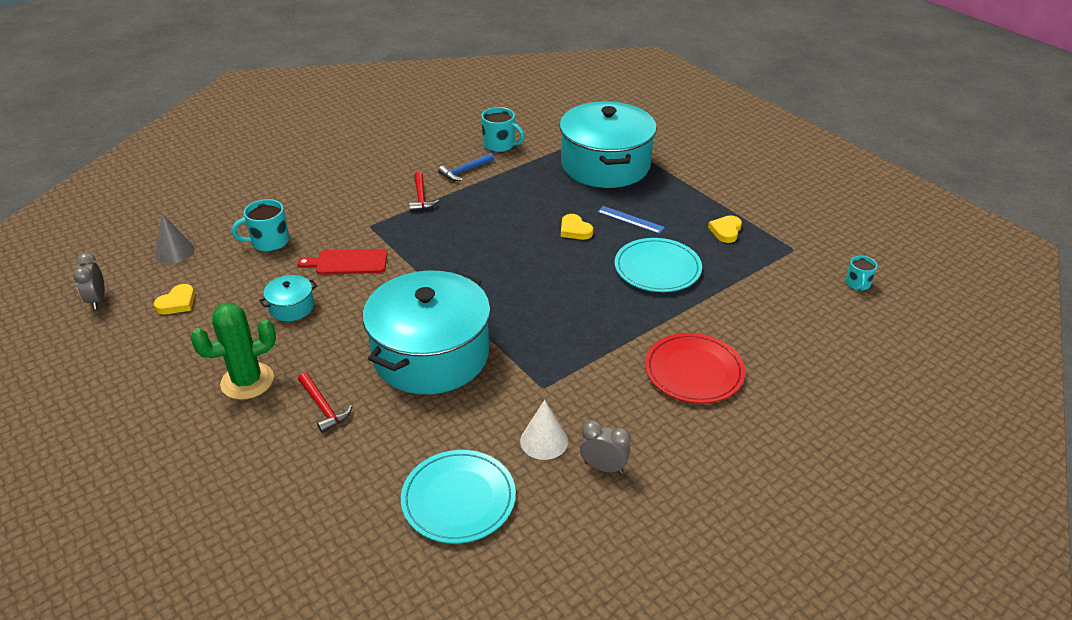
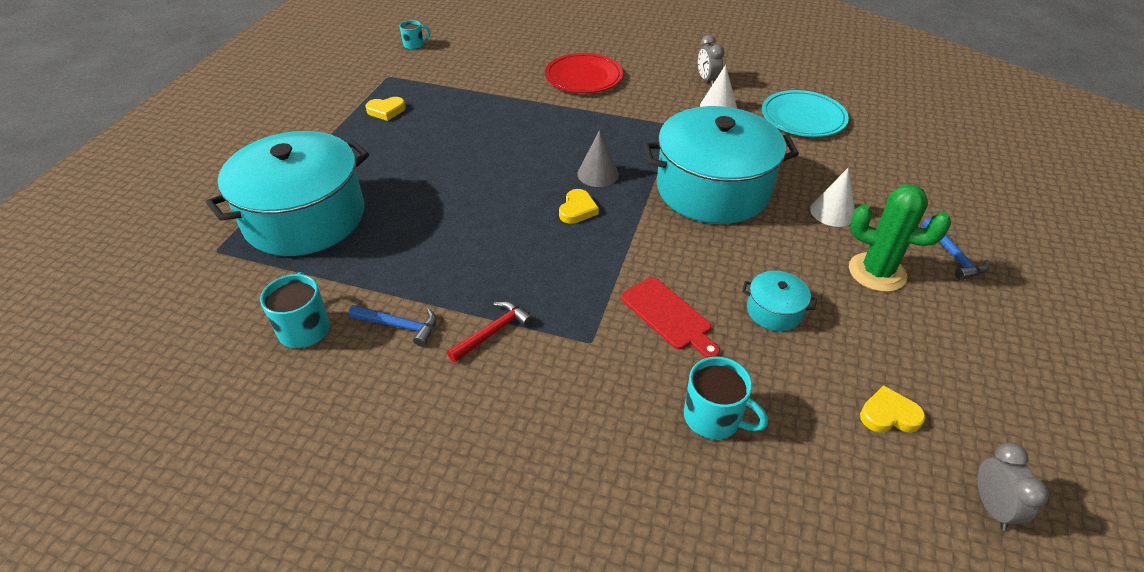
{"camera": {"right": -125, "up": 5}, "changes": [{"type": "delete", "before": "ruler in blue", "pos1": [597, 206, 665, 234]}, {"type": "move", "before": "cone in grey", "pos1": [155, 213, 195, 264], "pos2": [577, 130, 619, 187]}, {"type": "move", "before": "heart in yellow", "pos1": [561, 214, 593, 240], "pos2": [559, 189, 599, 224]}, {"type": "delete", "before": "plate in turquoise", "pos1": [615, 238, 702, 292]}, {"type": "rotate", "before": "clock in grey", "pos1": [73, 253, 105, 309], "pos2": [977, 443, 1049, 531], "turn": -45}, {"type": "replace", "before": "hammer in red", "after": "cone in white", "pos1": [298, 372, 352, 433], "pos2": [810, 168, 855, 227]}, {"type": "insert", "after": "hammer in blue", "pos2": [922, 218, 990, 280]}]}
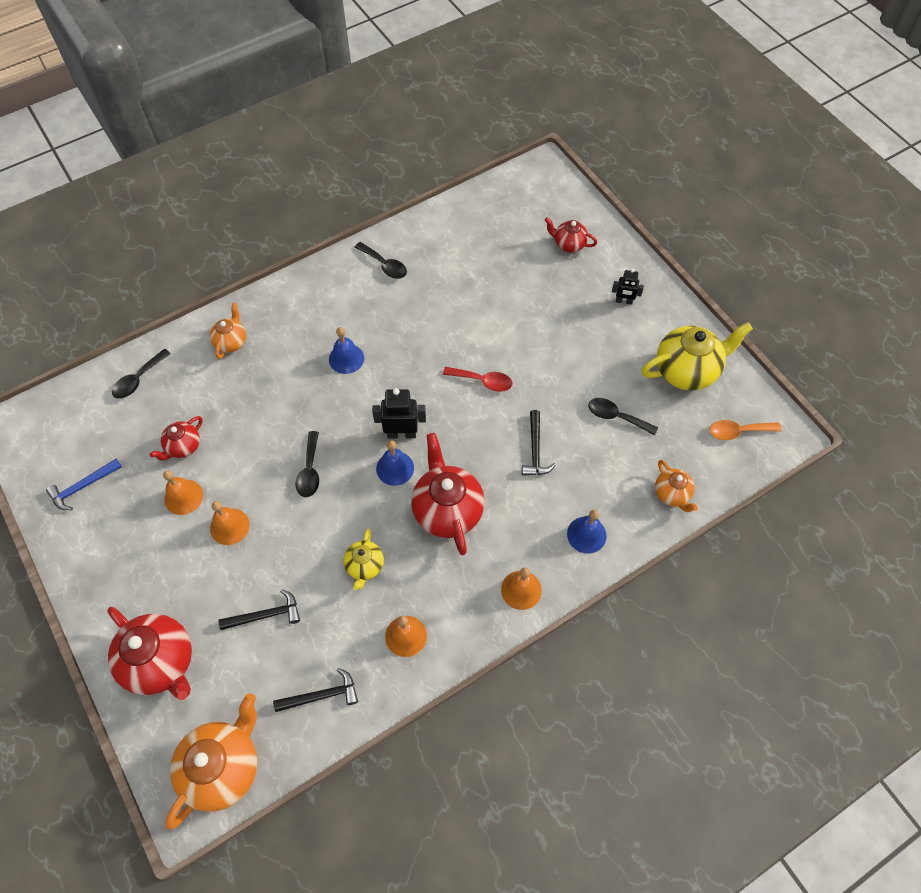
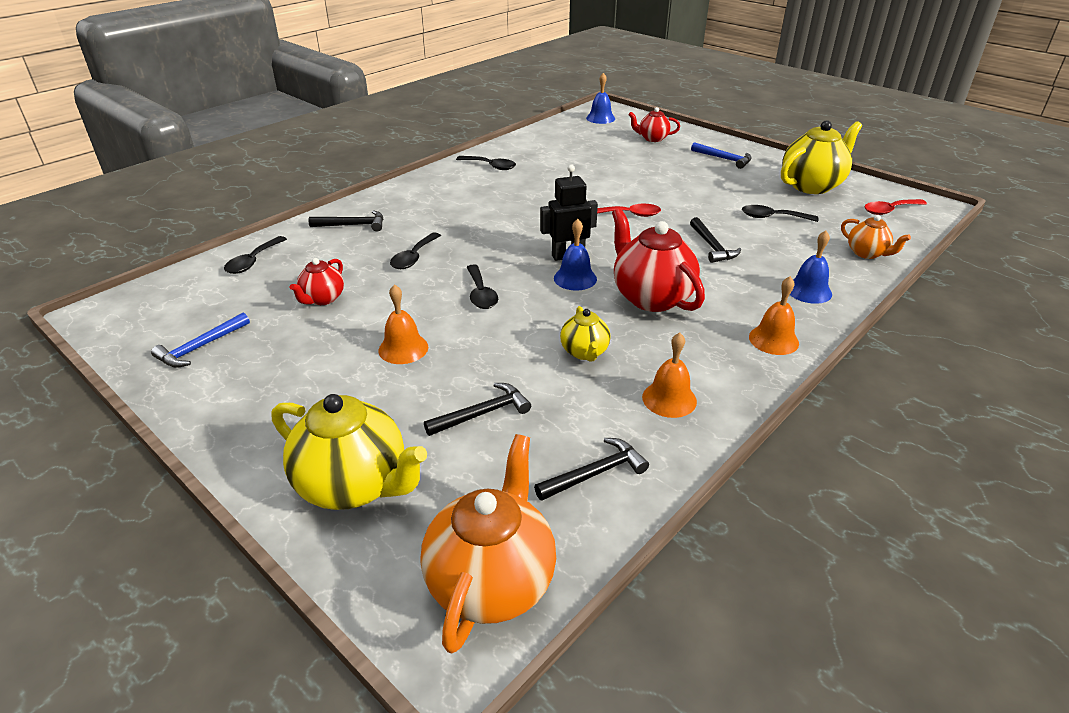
{"camera": {"right": -15, "up": -25}, "changes": [{"type": "replace", "before": "robot in black", "after": "hammer in blue", "pos1": [612, 269, 644, 305], "pos2": [691, 142, 752, 169]}, {"type": "replace", "before": "teapot in orange", "after": "hammer in black", "pos1": [210, 302, 246, 359], "pos2": [308, 210, 383, 231]}, {"type": "move", "before": "bell in blue", "pos1": [329, 327, 364, 374], "pos2": [586, 73, 615, 124]}, {"type": "recolor", "before": "spoon in orange", "after": "spoon in red", "pos1": [710, 420, 782, 440], "pos2": [864, 199, 927, 215]}, {"type": "delete", "before": "bell in orange", "pos1": [163, 470, 203, 515]}, {"type": "recolor", "before": "teapot in red", "after": "teapot in yellow", "pos1": [107, 607, 192, 700], "pos2": [271, 394, 427, 510]}, {"type": "insert", "after": "spoon in black", "pos2": [390, 232, 441, 269]}]}
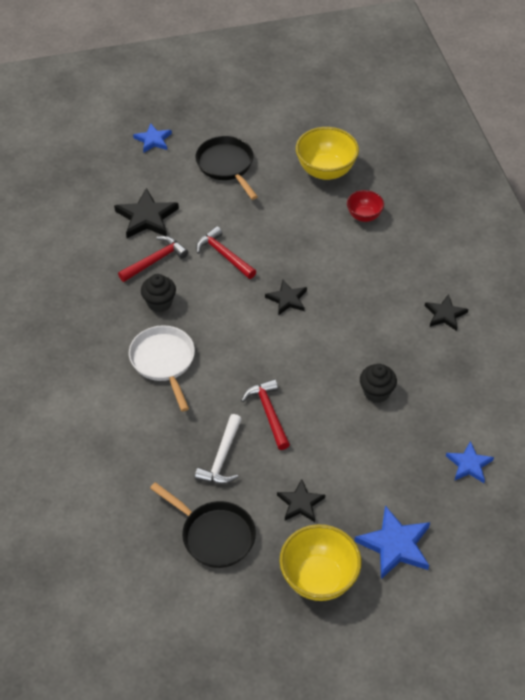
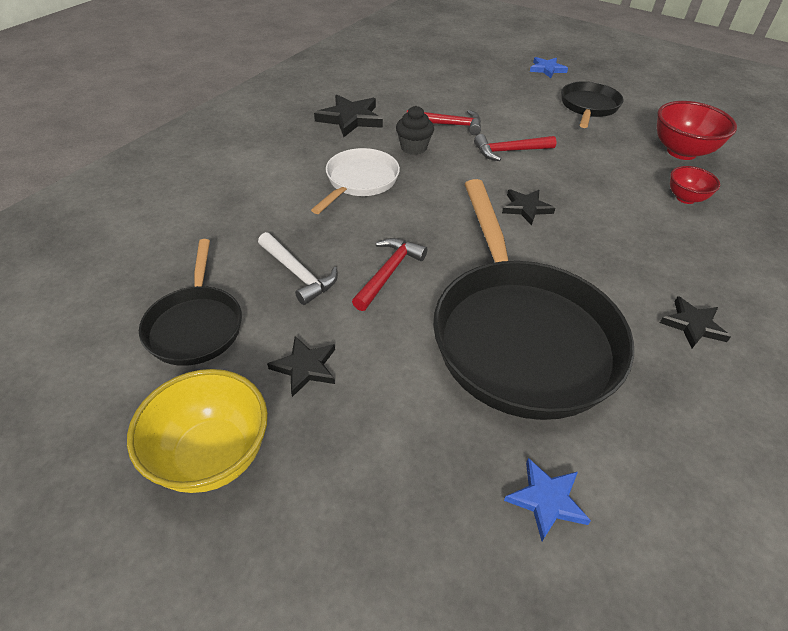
{"camera": {"right": 45, "up": -5}, "changes": [{"type": "recolor", "before": "bowl in yellow", "after": "bowl in red", "pos1": [296, 127, 359, 180], "pos2": [657, 101, 737, 160]}, {"type": "move", "before": "star in black", "pos1": [114, 188, 179, 238], "pos2": [314, 95, 383, 137]}, {"type": "rotate", "before": "hammer in red", "pos1": [196, 226, 256, 279], "pos2": [474, 134, 557, 161], "turn": -105}, {"type": "replace", "before": "cupcake in black", "after": "pan in black", "pos1": [360, 364, 397, 403], "pos2": [433, 179, 634, 420]}, {"type": "rotate", "before": "hammer in white", "pos1": [195, 414, 242, 484], "pos2": [258, 232, 338, 305], "turn": -105}, {"type": "delete", "before": "star in blue", "pos1": [354, 506, 430, 579]}]}
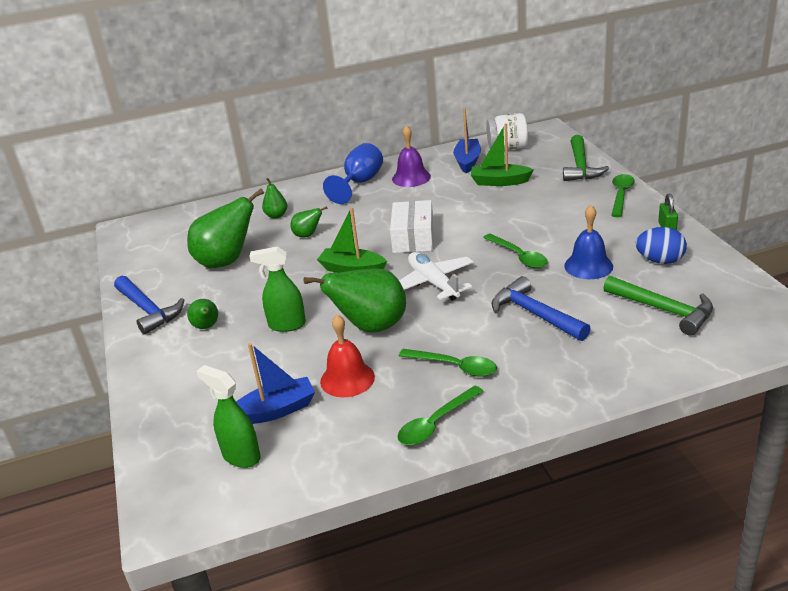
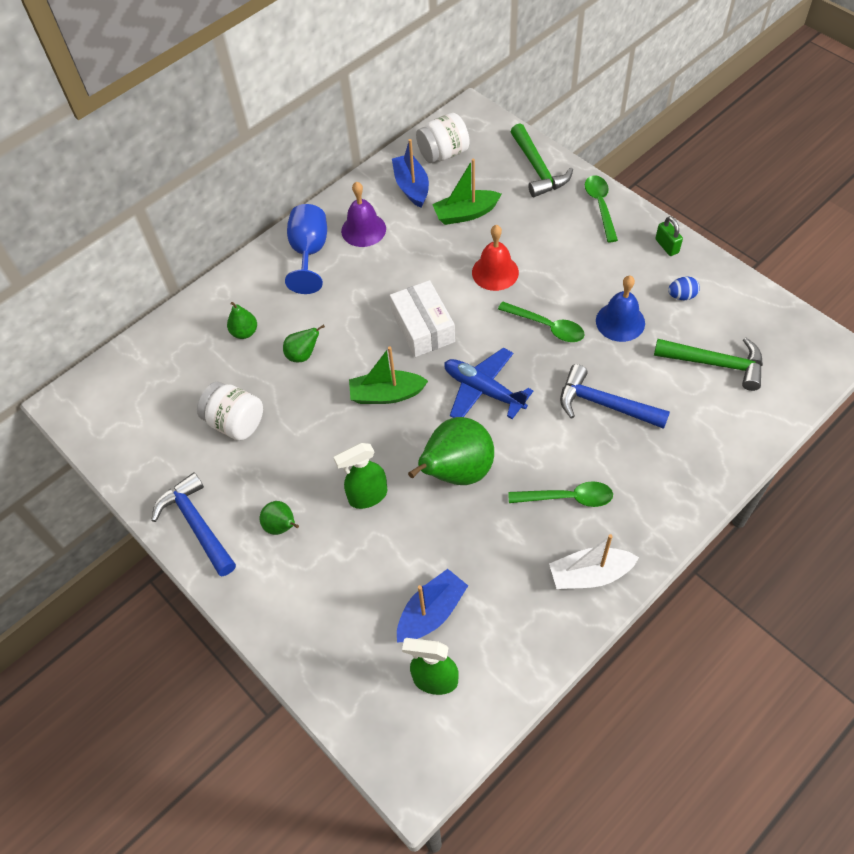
{"camera": {"right": -25, "up": 25}, "changes": [{"type": "replace", "before": "pear in green", "after": "jar in white", "pos1": [187, 188, 264, 268], "pos2": [197, 382, 263, 441]}, {"type": "resize", "before": "egg in blue", "pos1": [636, 227, 687, 264], "pos2": [668, 276, 700, 300], "scale": 0.64}, {"type": "recolor", "before": "plane in white", "after": "plane in blue", "pos1": [399, 252, 474, 301], "pos2": [444, 348, 533, 419]}, {"type": "rotate", "before": "hammer in blue", "pos1": [114, 276, 184, 335], "pos2": [151, 472, 236, 576], "turn": -150}, {"type": "move", "before": "bell in red", "pos1": [320, 315, 375, 397], "pos2": [472, 225, 519, 291]}, {"type": "replace", "before": "spoon in green", "after": "boat in white", "pos1": [397, 385, 484, 445], "pos2": [549, 534, 639, 589]}]}
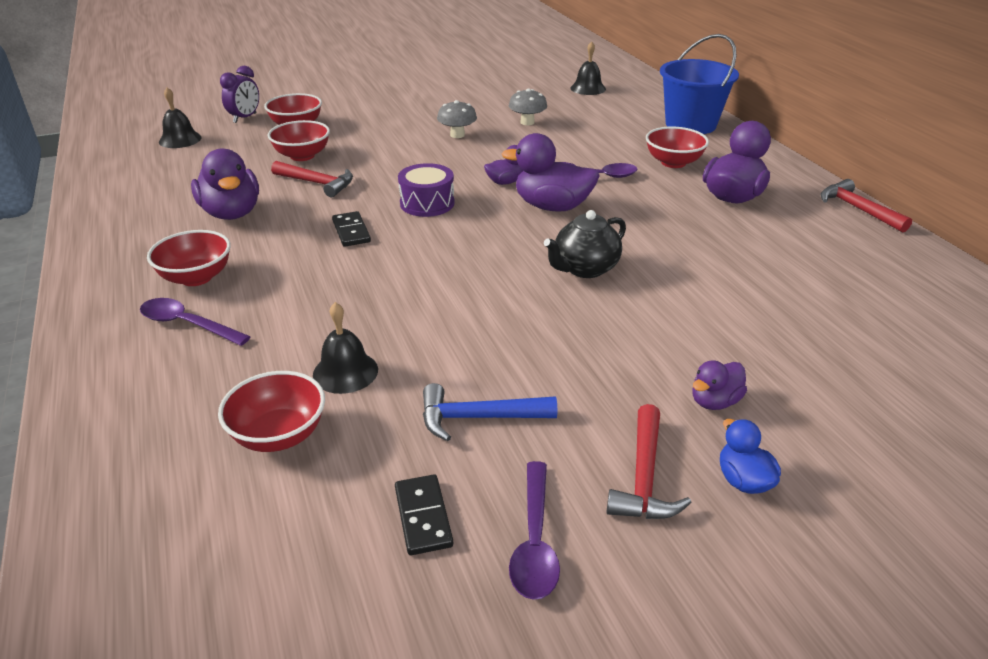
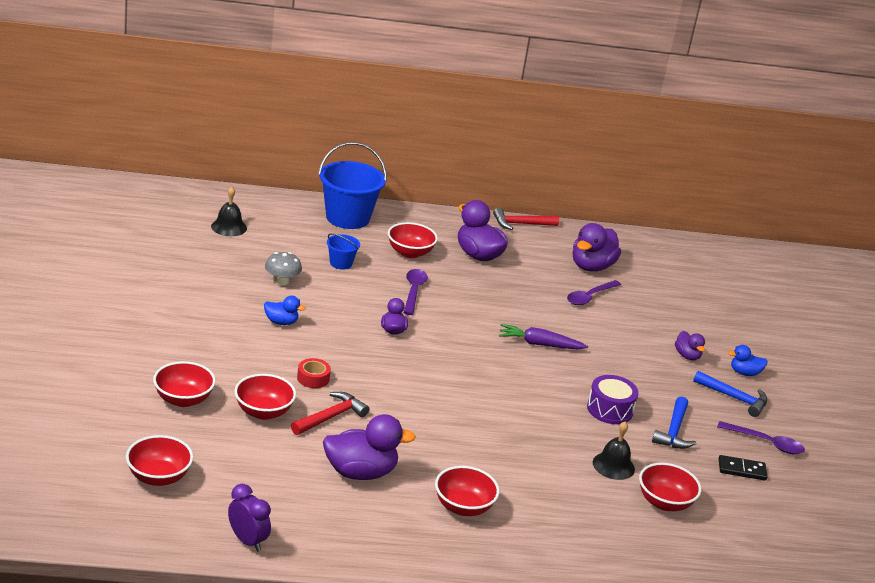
{"camera": {"right": -75, "up": -5}, "changes": [{"type": "move", "before": "clock in purple", "pos1": [220, 66, 259, 123], "pos2": [228, 484, 271, 552]}, {"type": "replace", "before": "bell in black", "after": "bowl in red", "pos1": [159, 87, 202, 148], "pos2": [126, 435, 193, 486]}, {"type": "replace", "before": "mushroom in grey", "after": "duck in blue", "pos1": [437, 100, 477, 138], "pos2": [264, 296, 306, 325]}, {"type": "move", "before": "duck in purple", "pos1": [502, 133, 600, 212], "pos2": [573, 223, 621, 272]}, {"type": "move", "before": "drum in purple", "pos1": [398, 163, 455, 217], "pos2": [587, 375, 639, 424]}, {"type": "replace", "before": "teapot in black", "after": "carrot in purple", "pos1": [544, 210, 626, 278], "pos2": [499, 324, 588, 350]}, {"type": "delete", "before": "domino in black", "pos1": [332, 211, 371, 247]}, {"type": "move", "before": "spoon in purple", "pos1": [140, 298, 251, 346], "pos2": [567, 280, 621, 305]}, {"type": "recolor", "before": "hammer in red", "after": "hammer in blue", "pos1": [606, 404, 691, 519], "pos2": [693, 371, 767, 417]}, {"type": "insert", "after": "bucket in blue", "pos2": [327, 233, 360, 270]}, {"type": "insert", "after": "tape in red", "pos2": [297, 358, 331, 388]}]}
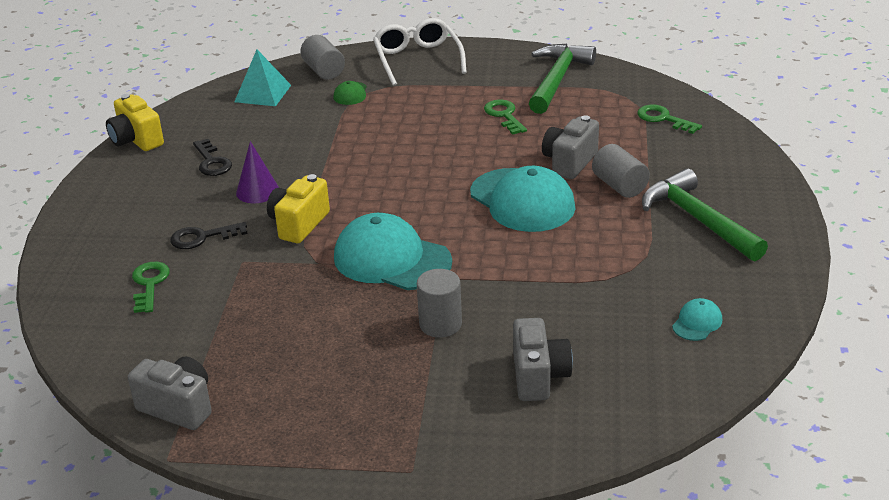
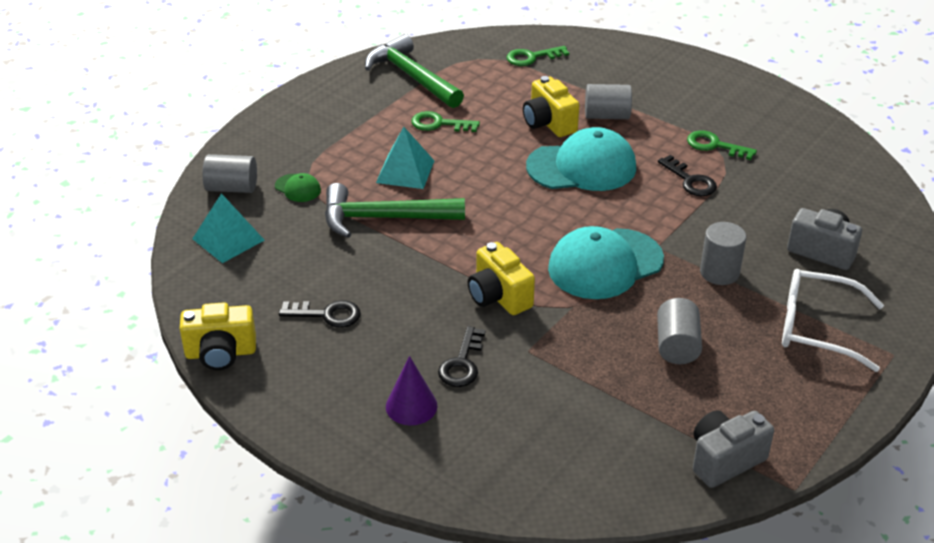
{"camera": {"right": -60, "up": 5}, "changes": [{"type": "move", "before": "glasses in white", "pos1": [373, 18, 467, 86], "pos2": [782, 269, 884, 372]}, {"type": "recolor", "before": "camera in grey", "after": "camera in yellow", "pos1": [542, 115, 599, 179], "pos2": [523, 76, 579, 137]}, {"type": "move", "before": "cone in purple", "pos1": [236, 141, 279, 203], "pos2": [386, 356, 437, 425]}, {"type": "move", "before": "hammer in green", "pos1": [642, 168, 768, 261], "pos2": [325, 183, 465, 238]}, {"type": "move", "before": "key in green", "pos1": [132, 262, 170, 313], "pos2": [687, 130, 757, 160]}, {"type": "delete", "before": "cap in turquoise", "pos1": [672, 298, 722, 341]}, {"type": "insert", "after": "pyramid in turquoise", "pos2": [376, 127, 434, 189]}, {"type": "insert", "after": "key in black", "pos2": [658, 155, 717, 196]}, {"type": "insert", "after": "cylinder in grey", "pos2": [657, 298, 702, 364]}]}
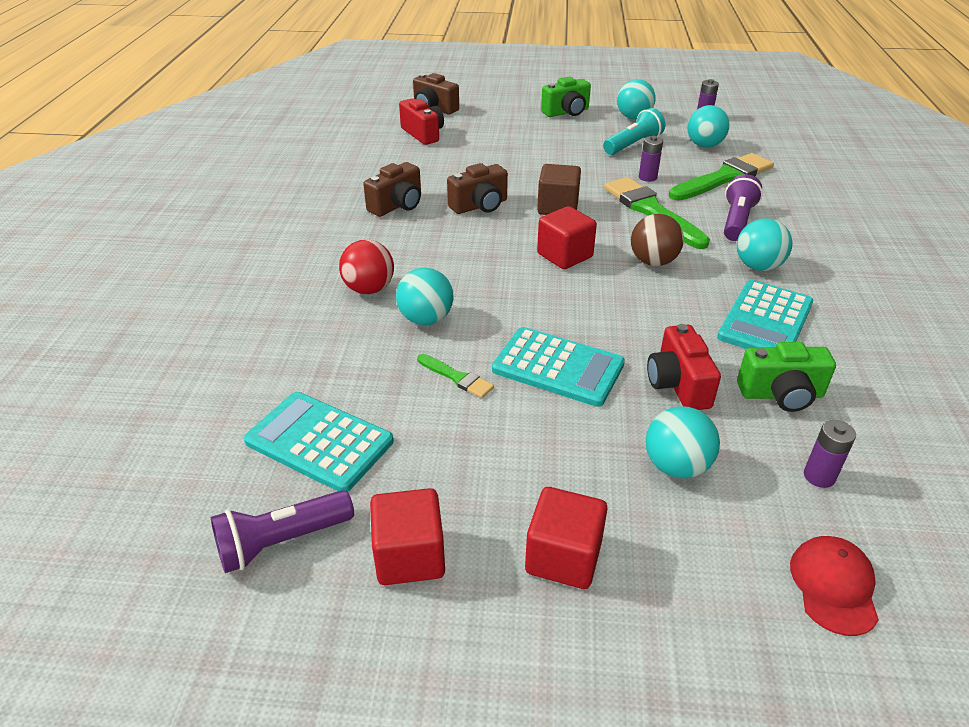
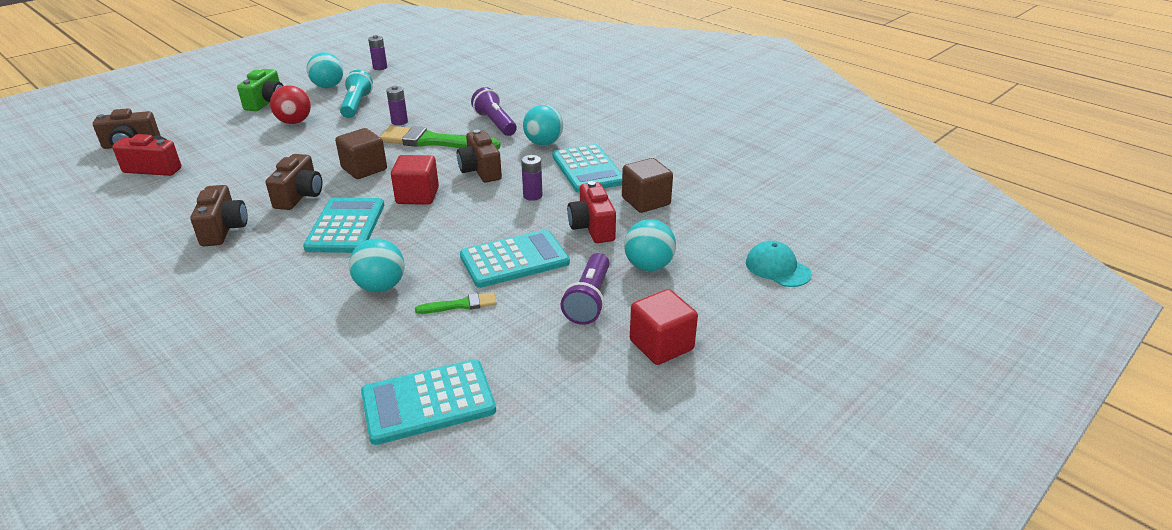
{"camera": {"right": -50, "up": -5}, "changes": [{"type": "delete", "before": "ball in turquoise", "pos1": [687, 105, 730, 147]}, {"type": "delete", "before": "brush in green", "pos1": [669, 153, 774, 201]}, {"type": "replace", "before": "ball in brown", "after": "camera in brown", "pos1": [631, 214, 684, 266], "pos2": [457, 129, 502, 183]}, {"type": "move", "before": "ball in red", "pos1": [339, 239, 394, 294], "pos2": [270, 85, 311, 124]}, {"type": "rotate", "before": "camera in red", "pos1": [647, 324, 721, 410], "pos2": [567, 181, 616, 243], "turn": 45}, {"type": "replace", "before": "camera in green", "after": "cube in brown", "pos1": [737, 342, 836, 412], "pos2": [622, 158, 673, 213]}, {"type": "move", "before": "battery in purple", "pos1": [804, 420, 856, 488], "pos2": [521, 155, 542, 201]}, {"type": "delete", "before": "cube in red", "pos1": [370, 488, 445, 585]}, {"type": "move", "before": "flashlight in purple", "pos1": [211, 490, 354, 573], "pos2": [561, 253, 610, 325]}, {"type": "recolor", "before": "cap in red", "after": "cap in turquoise", "pos1": [790, 536, 879, 636], "pos2": [746, 241, 812, 287]}, {"type": "insert", "after": "calculator in turquoise", "pos2": [303, 198, 384, 253]}]}
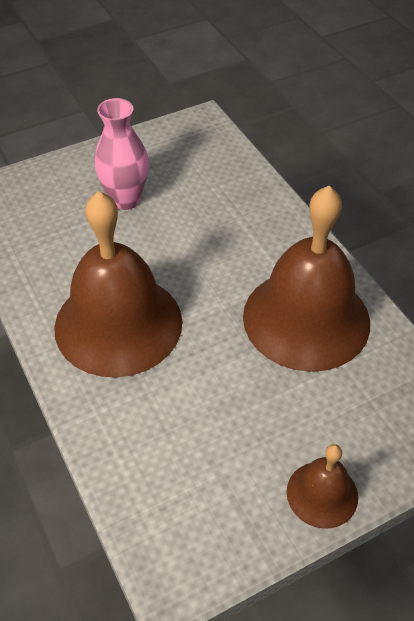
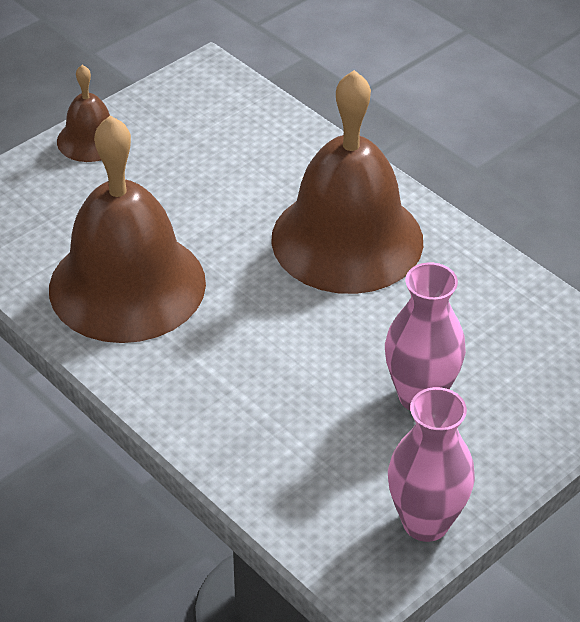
{"camera": {"right": 165, "up": -5}, "changes": [{"type": "insert", "after": "vase in pink", "pos2": [388, 387, 475, 542]}]}
